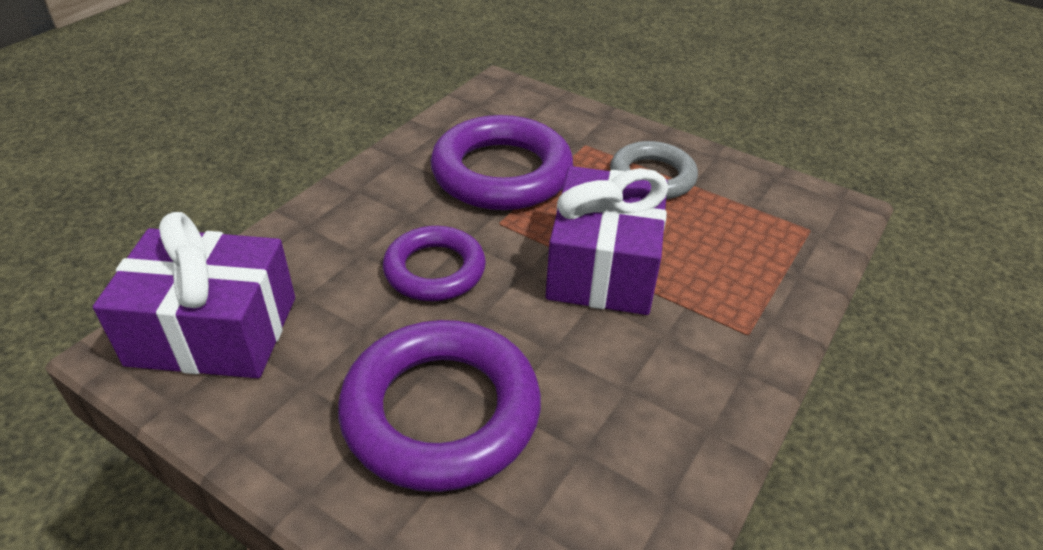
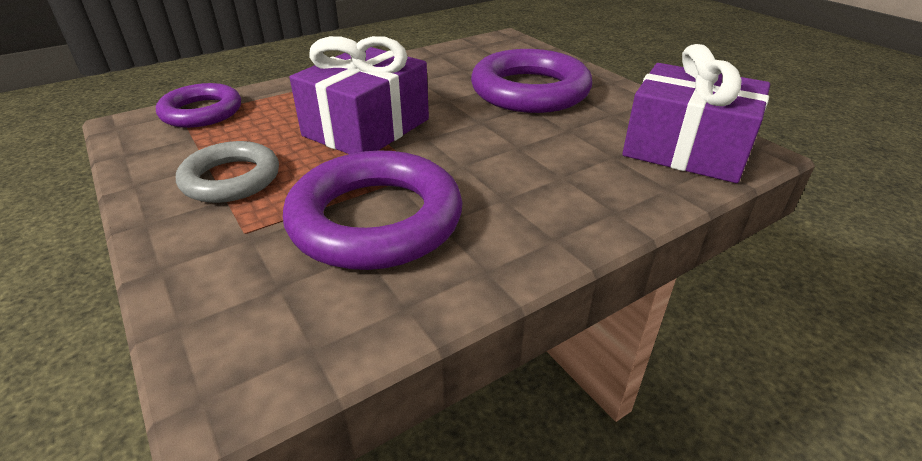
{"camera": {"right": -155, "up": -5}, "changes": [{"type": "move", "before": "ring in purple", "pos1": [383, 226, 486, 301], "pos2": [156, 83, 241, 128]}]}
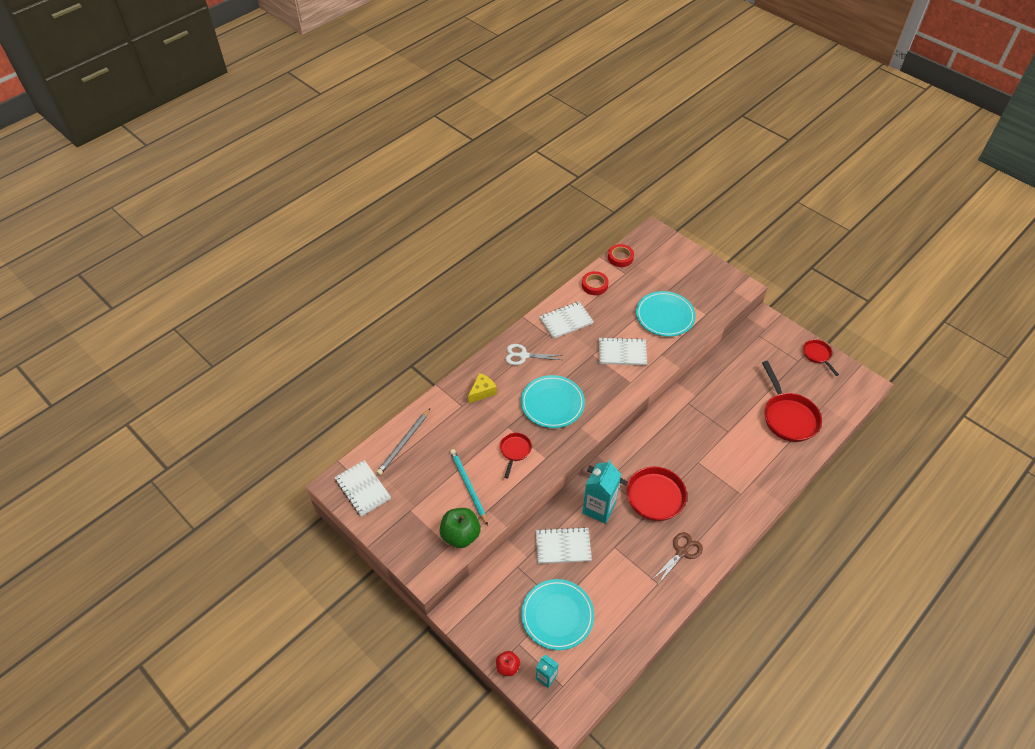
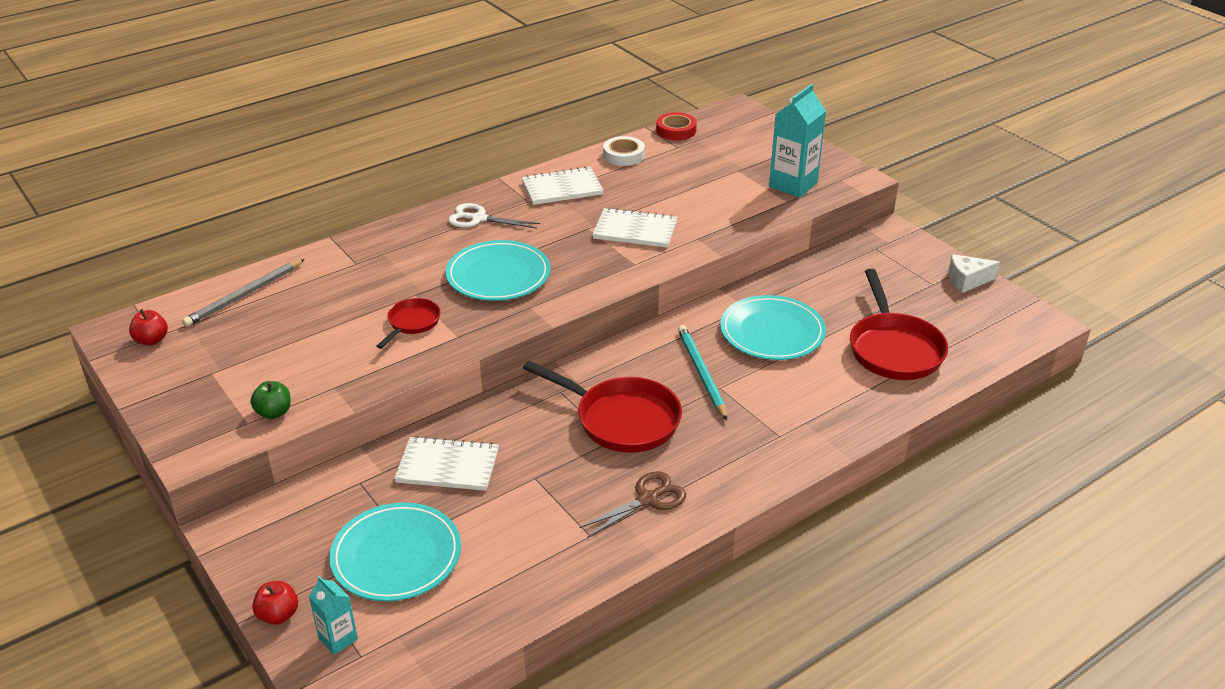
{"camera": {"right": 10, "up": -15}, "changes": [{"type": "recolor", "before": "tape in red", "after": "tape in white", "pos1": [582, 271, 609, 295], "pos2": [603, 136, 645, 166]}, {"type": "move", "before": "plate in turquoise", "pos1": [636, 291, 696, 337], "pos2": [720, 295, 826, 360]}, {"type": "replace", "before": "pan in red", "after": "cheese in white", "pos1": [803, 339, 839, 376], "pos2": [949, 254, 1000, 293]}, {"type": "delete", "before": "cheese in yellow", "pos1": [468, 373, 497, 403]}, {"type": "move", "before": "pencil in turquoise", "pos1": [450, 449, 488, 525], "pos2": [678, 325, 727, 420]}, {"type": "replace", "before": "notebook in white", "after": "apple in red", "pos1": [334, 460, 391, 517], "pos2": [129, 309, 168, 346]}, {"type": "move", "before": "carton in turquoise", "pos1": [582, 460, 621, 524], "pos2": [769, 84, 826, 198]}, {"type": "resize", "before": "apple in green", "pos1": [440, 508, 481, 548], "pos2": [250, 381, 291, 419], "scale": 0.57}]}
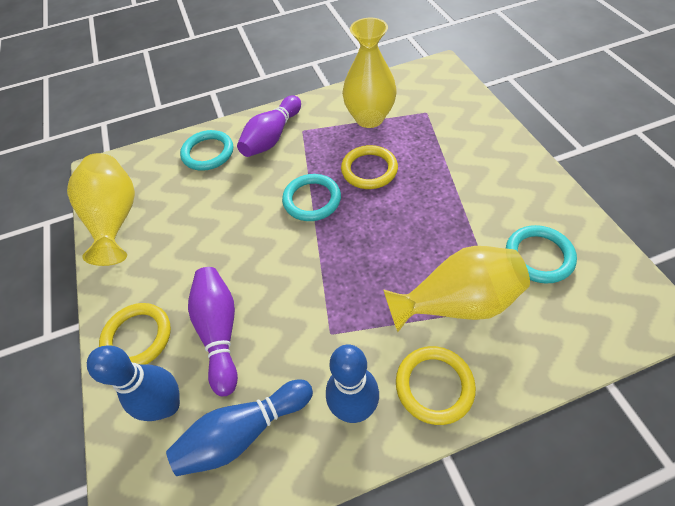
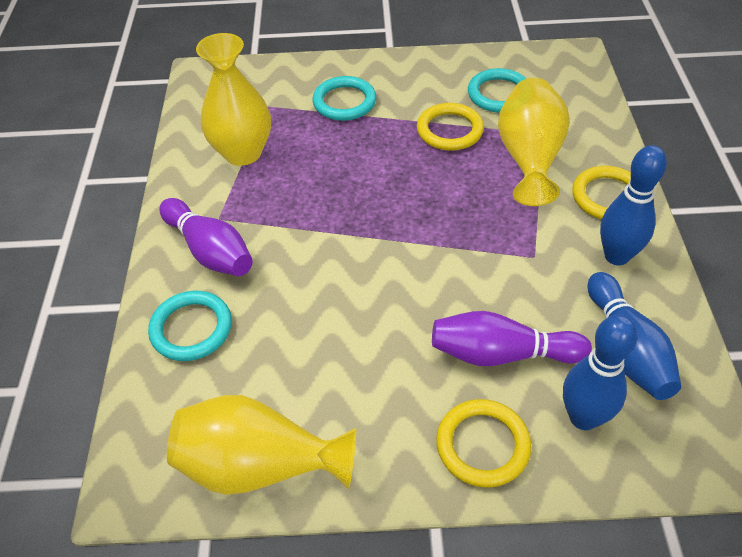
{"camera": {"right": -75, "up": -5}, "changes": [{"type": "move", "before": "ring in yellow", "pos1": [341, 145, 398, 189], "pos2": [417, 103, 484, 151]}, {"type": "move", "before": "ring in turquoise", "pos1": [282, 174, 341, 221], "pos2": [312, 76, 376, 121]}]}
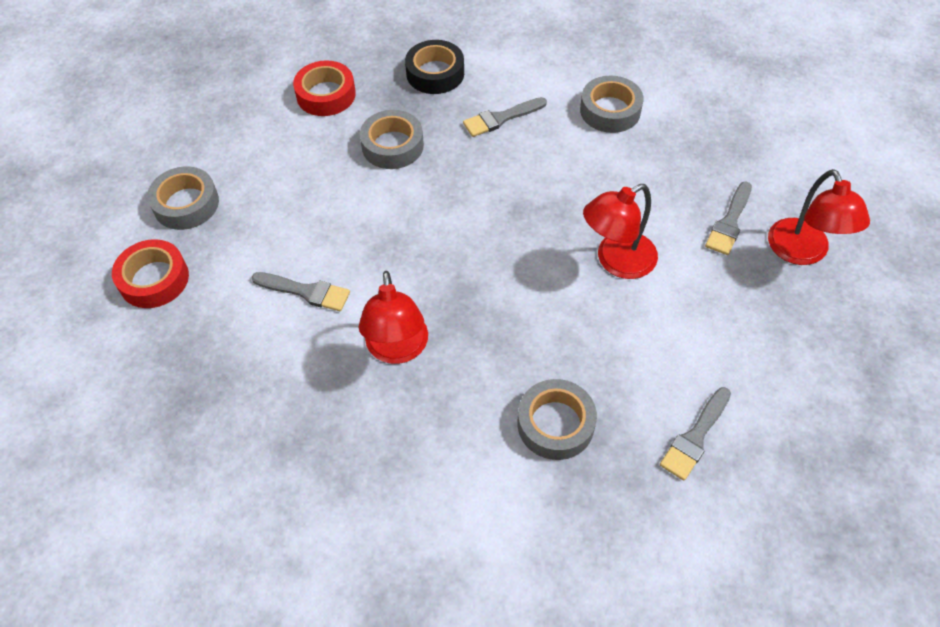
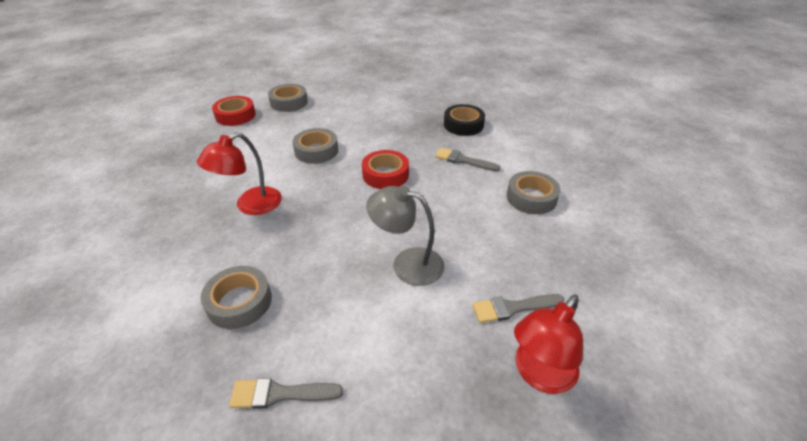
{"camera": {"right": 50, "up": -15}, "changes": [{"type": "move", "before": "tape in red", "pos1": [293, 60, 356, 116], "pos2": [362, 150, 409, 189]}, {"type": "move", "before": "tape in grey", "pos1": [360, 110, 424, 169], "pos2": [293, 128, 338, 164]}, {"type": "recolor", "before": "lamp in red", "after": "lamp in grey", "pos1": [583, 184, 658, 279], "pos2": [366, 186, 445, 286]}, {"type": "delete", "before": "brush in grey", "pos1": [251, 272, 350, 311]}]}
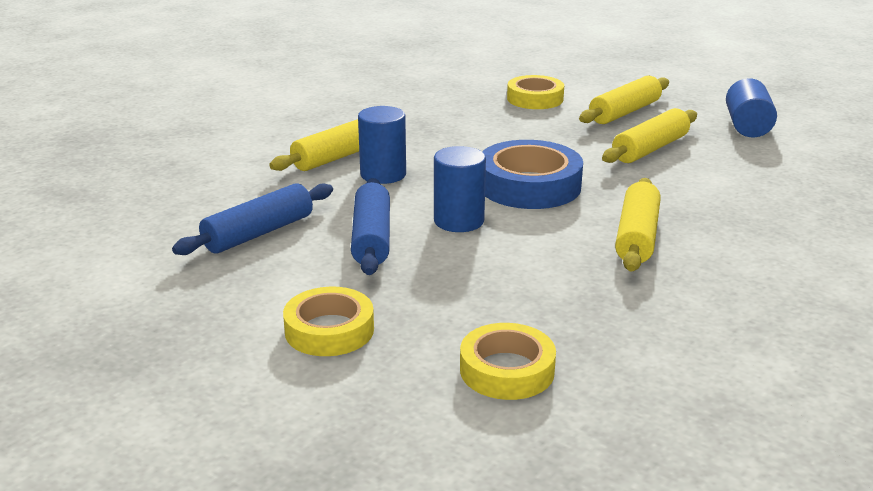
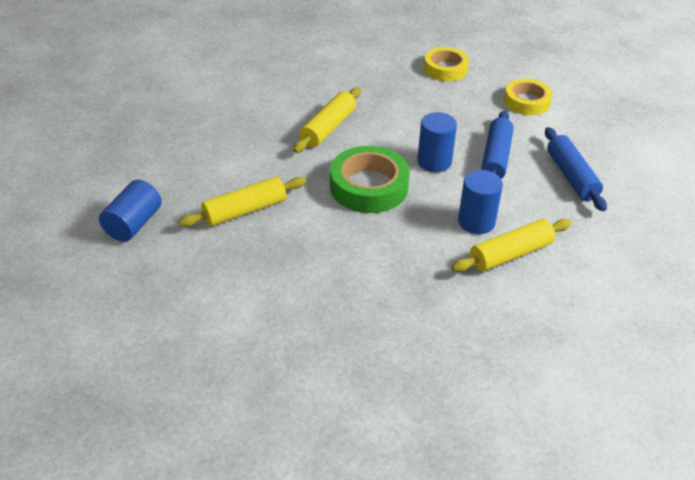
{"camera": {"right": -165, "up": 15}, "changes": [{"type": "delete", "before": "tape in yellow", "pos1": [507, 75, 564, 109]}, {"type": "delete", "before": "rolling pin in yellow", "pos1": [579, 76, 669, 124]}, {"type": "recolor", "before": "tape in blue", "after": "tape in green", "pos1": [482, 140, 583, 209], "pos2": [330, 146, 410, 213]}, {"type": "rotate", "before": "rolling pin in blue", "pos1": [172, 183, 333, 255], "pos2": [545, 127, 607, 211], "turn": -75}]}
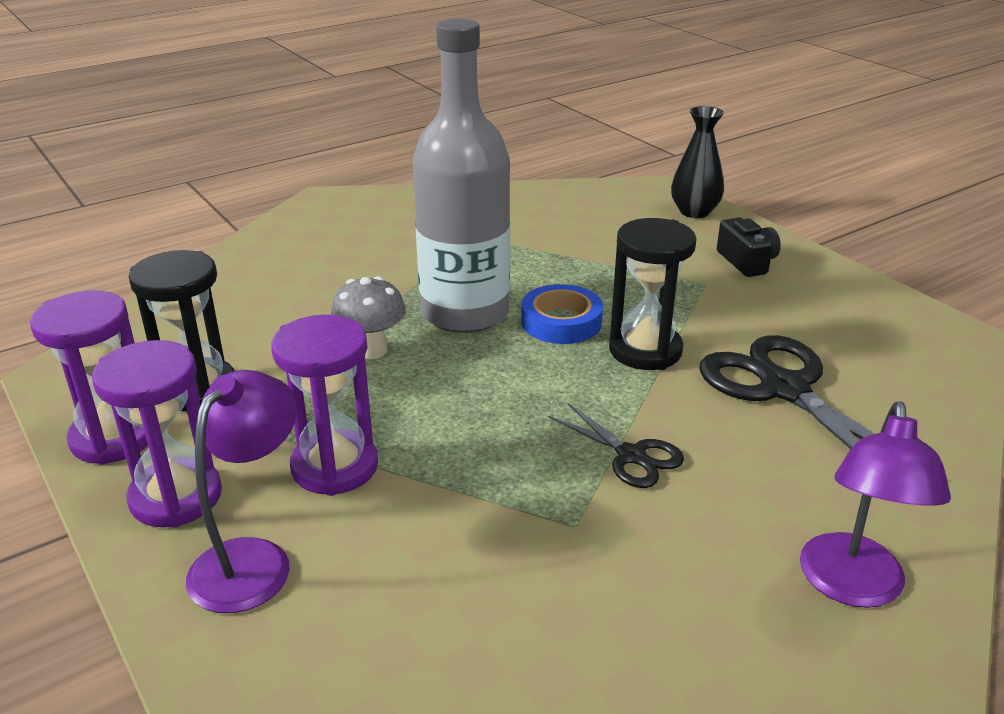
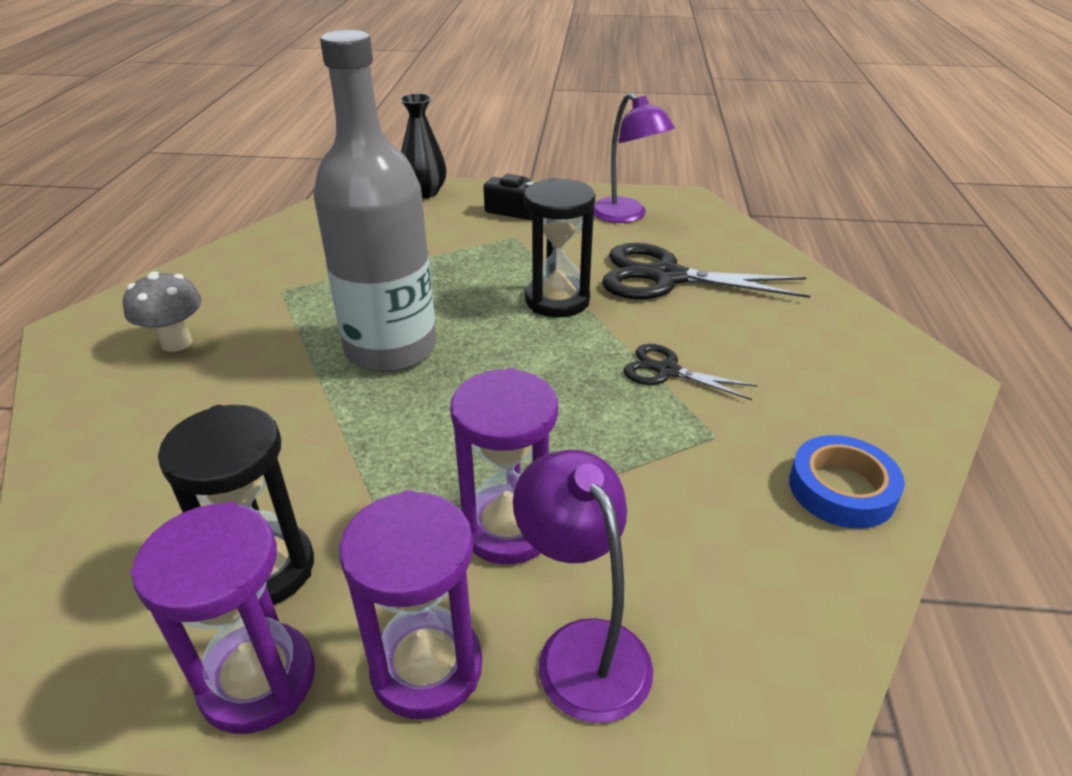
{"camera": {"right": -50, "up": 5}, "changes": [{"type": "move", "before": "mushroom in grey", "pos1": [331, 276, 406, 359], "pos2": [123, 271, 202, 352]}, {"type": "move", "before": "tape in blue", "pos1": [521, 284, 603, 344], "pos2": [789, 435, 905, 529]}, {"type": "move", "before": "lamp in purple", "pos1": [800, 401, 951, 608], "pos2": [594, 93, 675, 223]}, {"type": "rotate", "before": "scissors in black", "pos1": [548, 403, 684, 488], "pos2": [623, 344, 758, 400], "turn": -150}]}
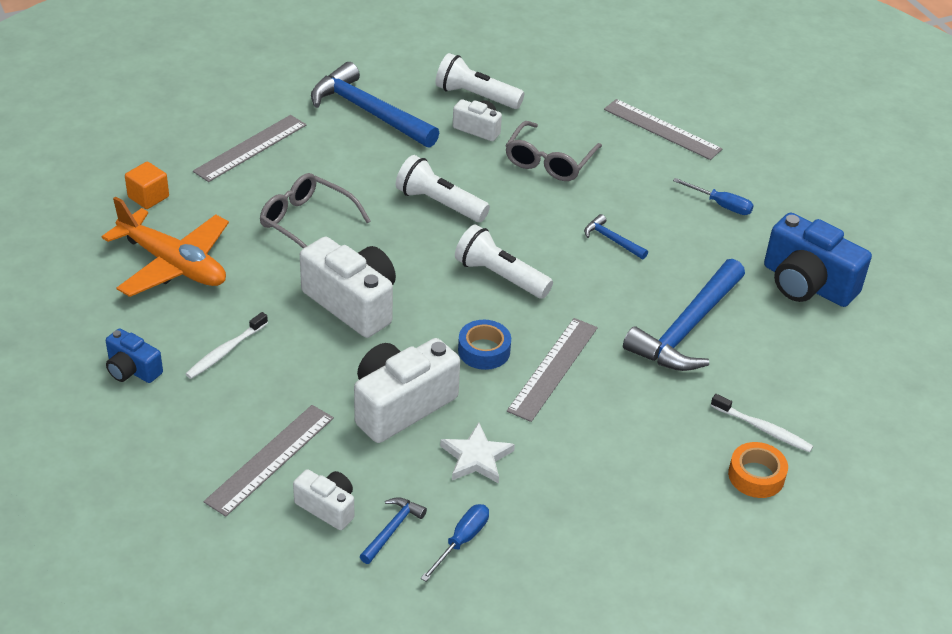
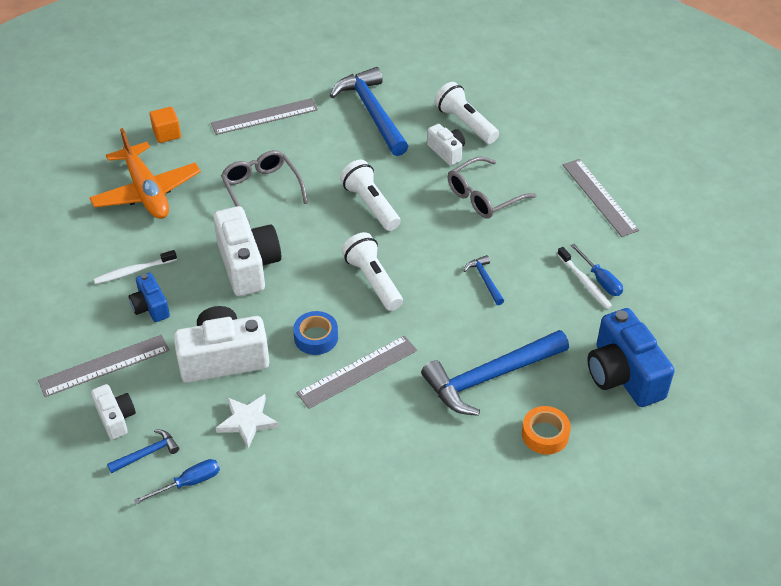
{"camera": {"right": 30, "up": 5}, "changes": [{"type": "move", "before": "camera in blue", "pos1": [106, 328, 163, 383], "pos2": [129, 272, 170, 322]}, {"type": "move", "before": "toothbrush in white", "pos1": [711, 394, 813, 453], "pos2": [557, 247, 612, 309]}, {"type": "move", "before": "tape in orange", "pos1": [728, 442, 788, 498], "pos2": [522, 406, 571, 454]}]}
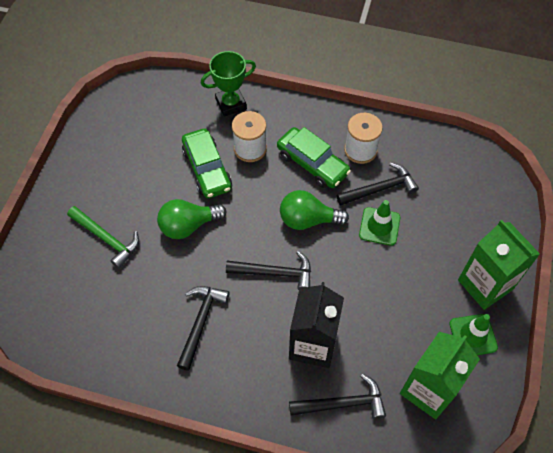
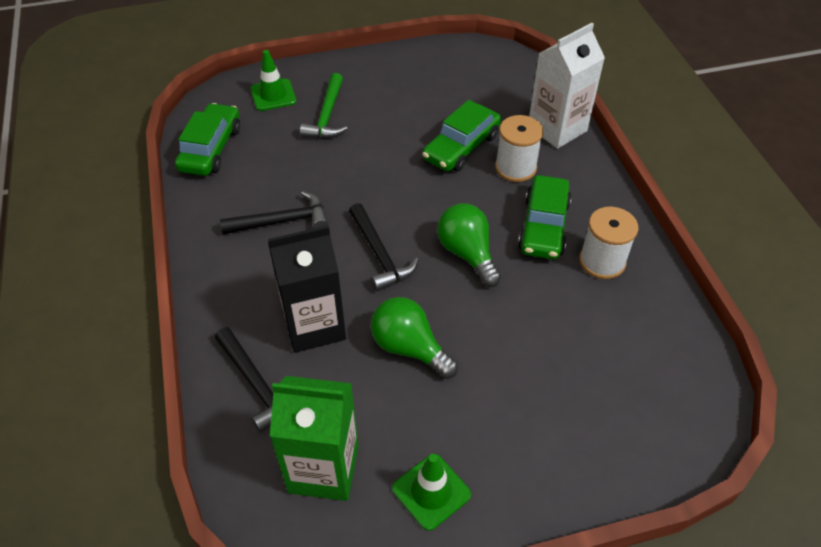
{"camera": {"right": 60, "up": -10}, "changes": [{"type": "replace", "before": "trophy in green", "after": "carton in white", "pos1": [201, 51, 256, 117], "pos2": [529, 23, 605, 149]}, {"type": "delete", "before": "hammer in black", "pos1": [337, 162, 419, 206]}, {"type": "move", "before": "light bulb in green", "pos1": [157, 199, 226, 239], "pos2": [371, 297, 458, 379]}, {"type": "move", "before": "traffic cone in green", "pos1": [359, 200, 400, 246], "pos2": [251, 50, 296, 111]}, {"type": "delete", "before": "carton in green", "pos1": [458, 220, 540, 310]}, {"type": "insert", "after": "car in green", "pos2": [175, 103, 240, 176]}]}
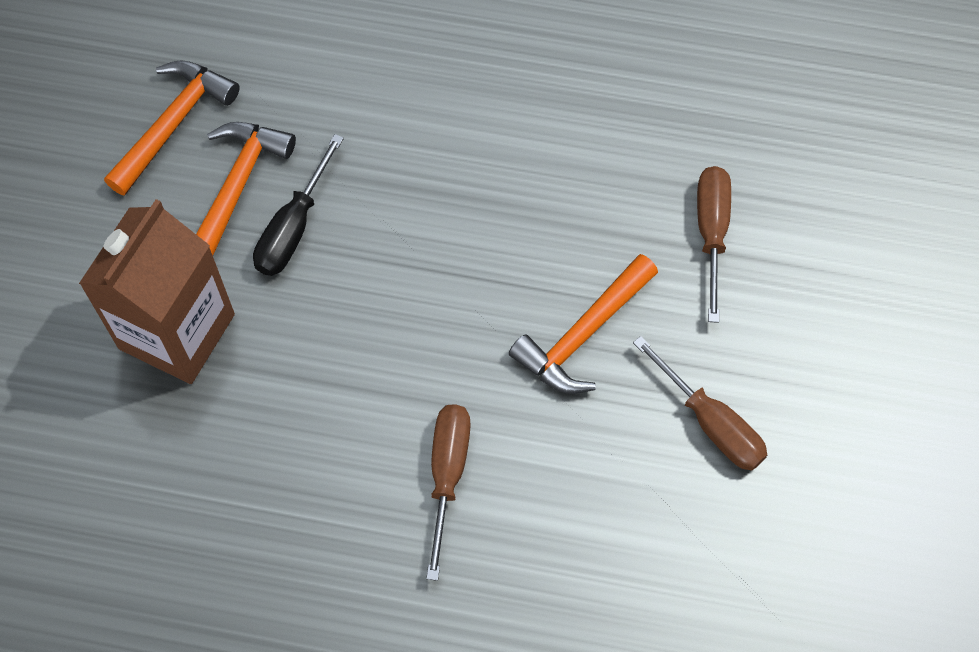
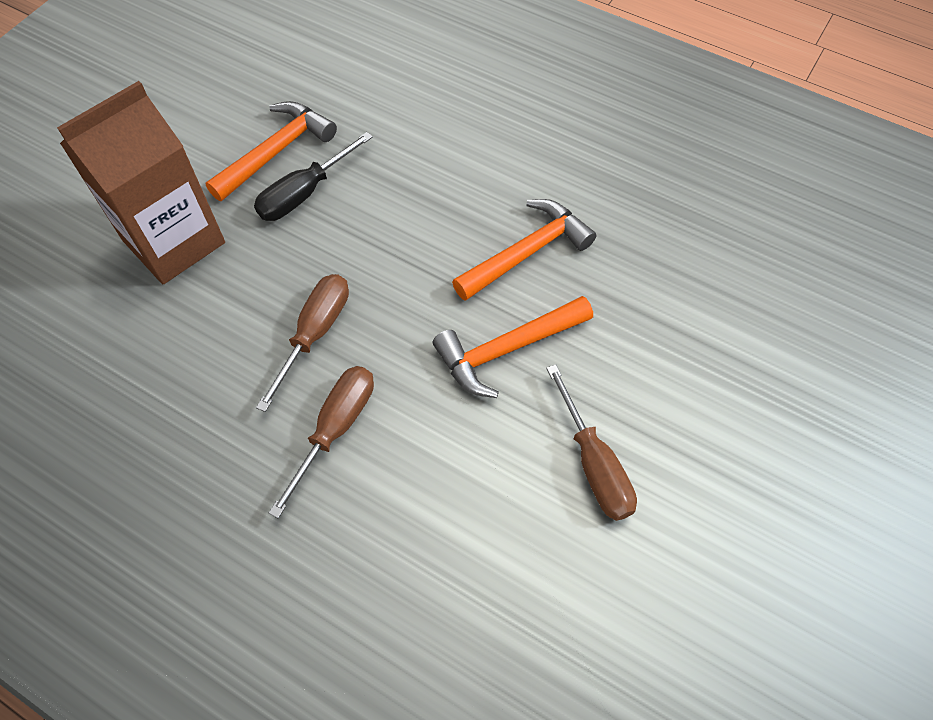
{"camera": {"right": 20, "up": -5}, "changes": [{"type": "move", "before": "hammer in orange", "pos1": [104, 60, 240, 196], "pos2": [452, 199, 596, 301]}, {"type": "move", "before": "screwdriver in brown", "pos1": [697, 166, 731, 323], "pos2": [256, 274, 349, 412]}]}
